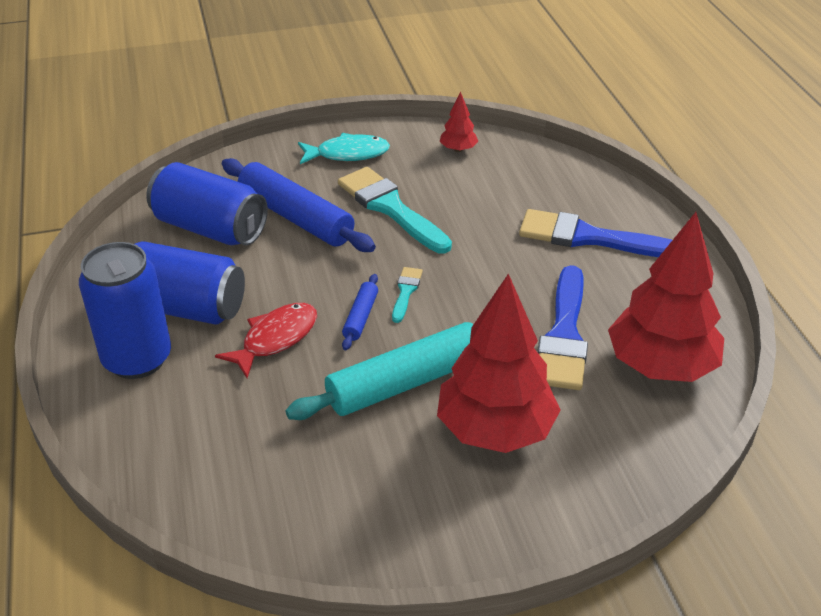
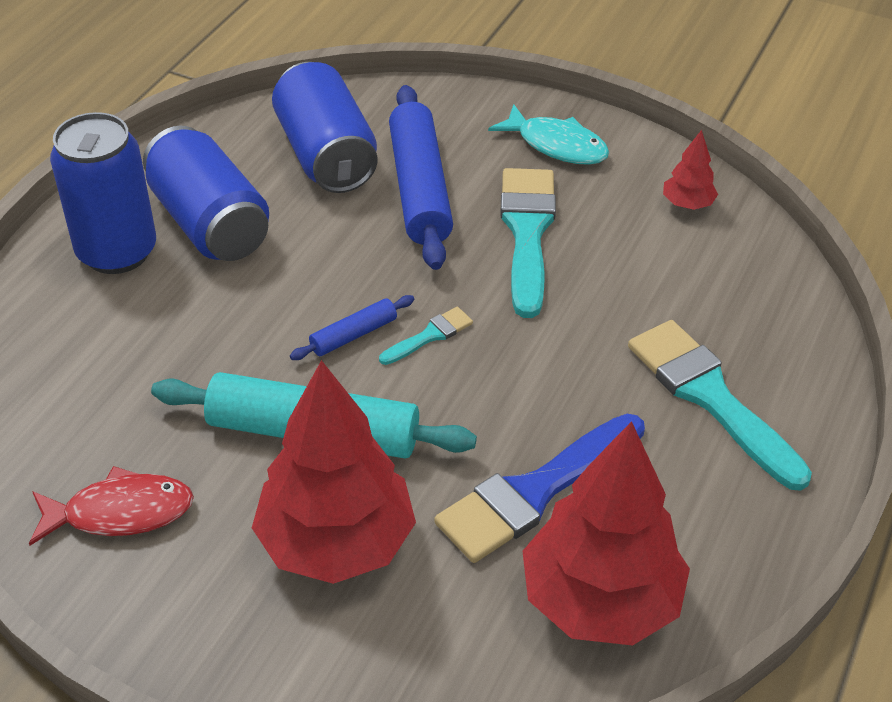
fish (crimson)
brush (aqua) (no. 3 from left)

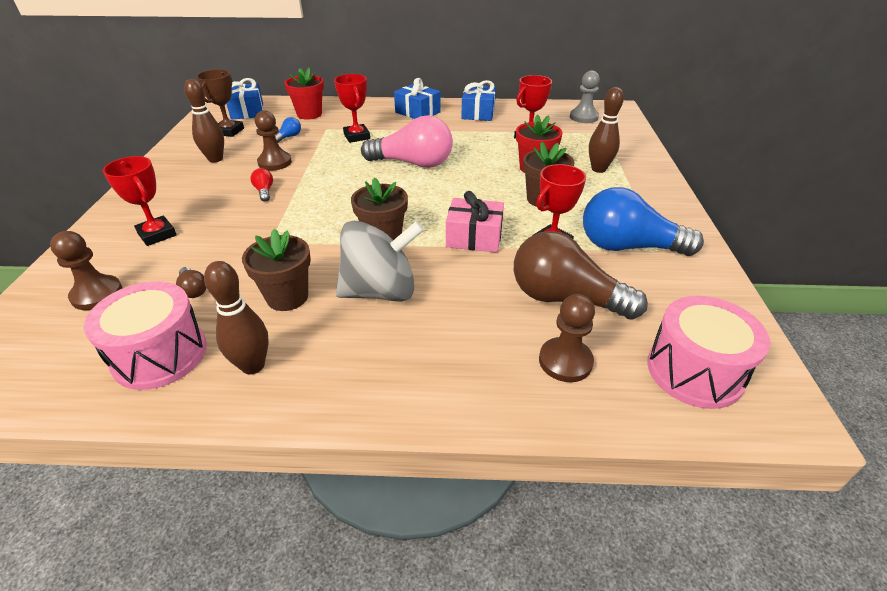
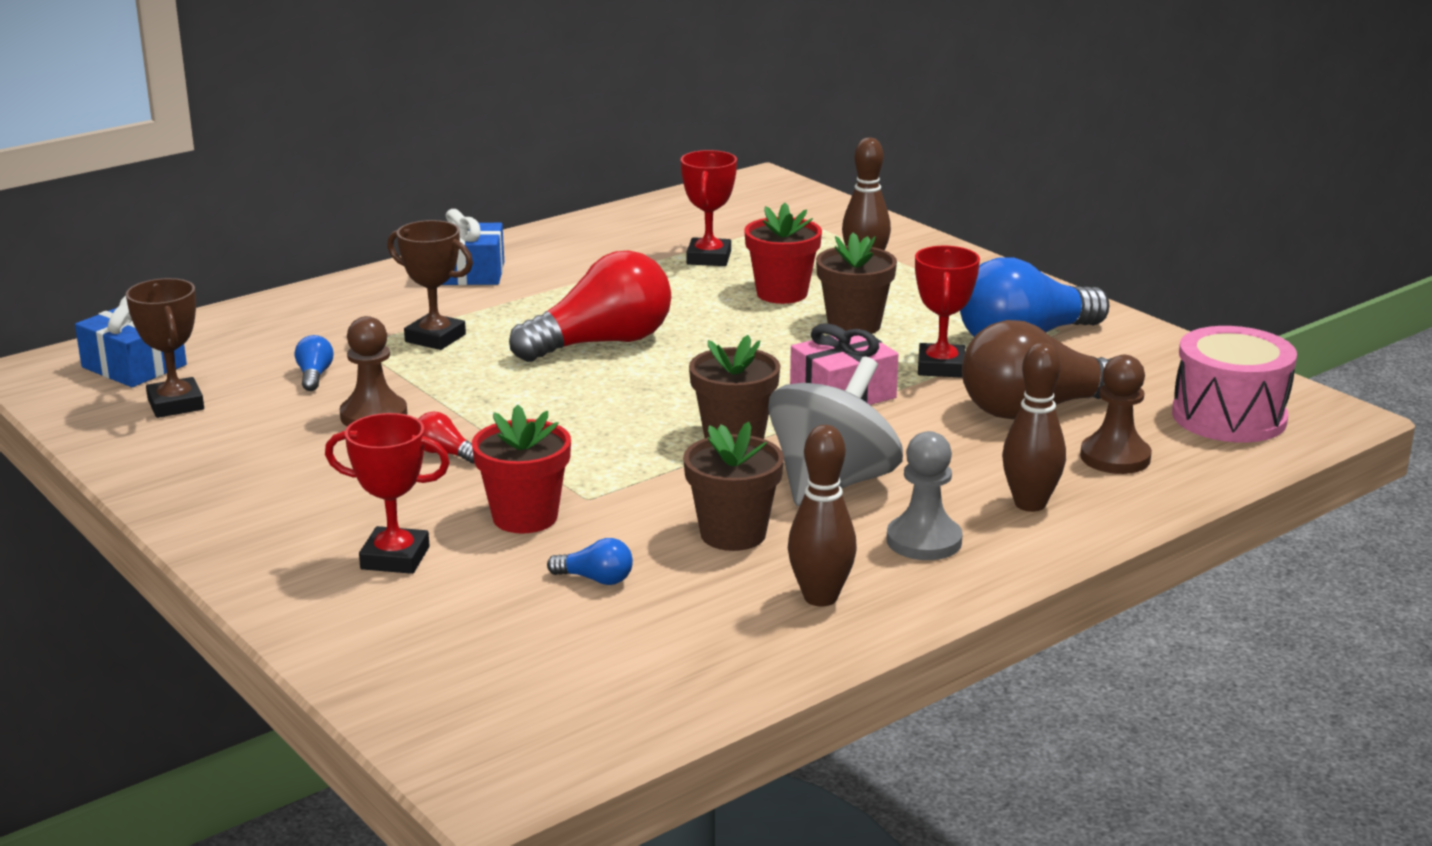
prize cup (russet) (no. 2 from left)
potted plant (crimson) (no. 1 from left)
bulb (crimson) (no. 2 from left)
bulb (royal blue) (no. 2 from left)
chess pawn (ash-grey)
skittle (russet) (no. 3 from left)
chess pawn (russet) (no. 1 from left in the first image)
drum (pink) (no. 1 from left in the first image)
present (royal blue) (no. 3 from left in the first image)

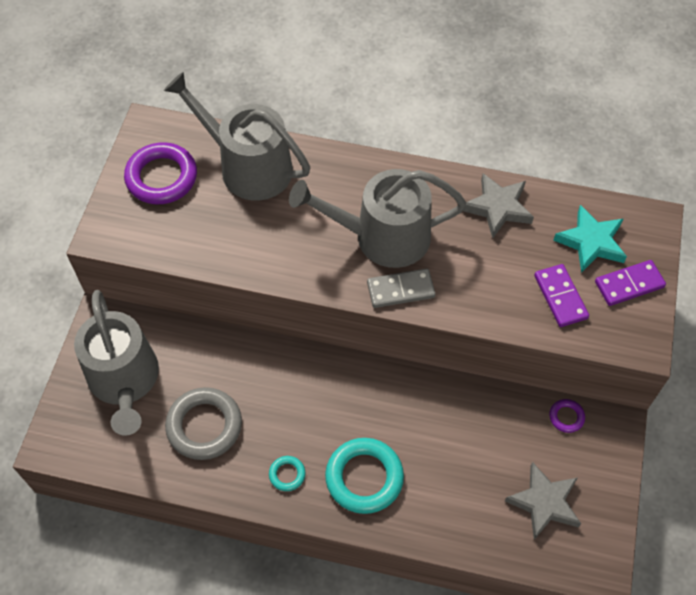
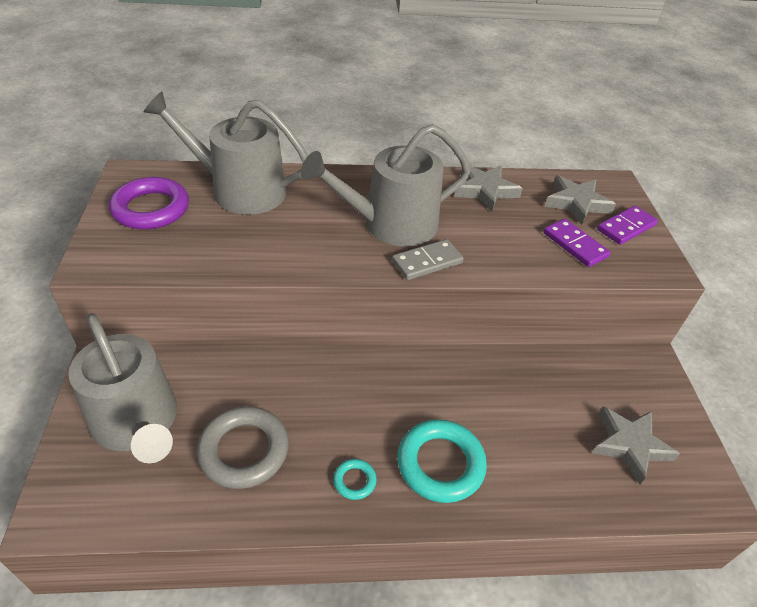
star shape (ash-grey) (no. 2 from left)
ring (purple) (no. 2 from left in the first image)

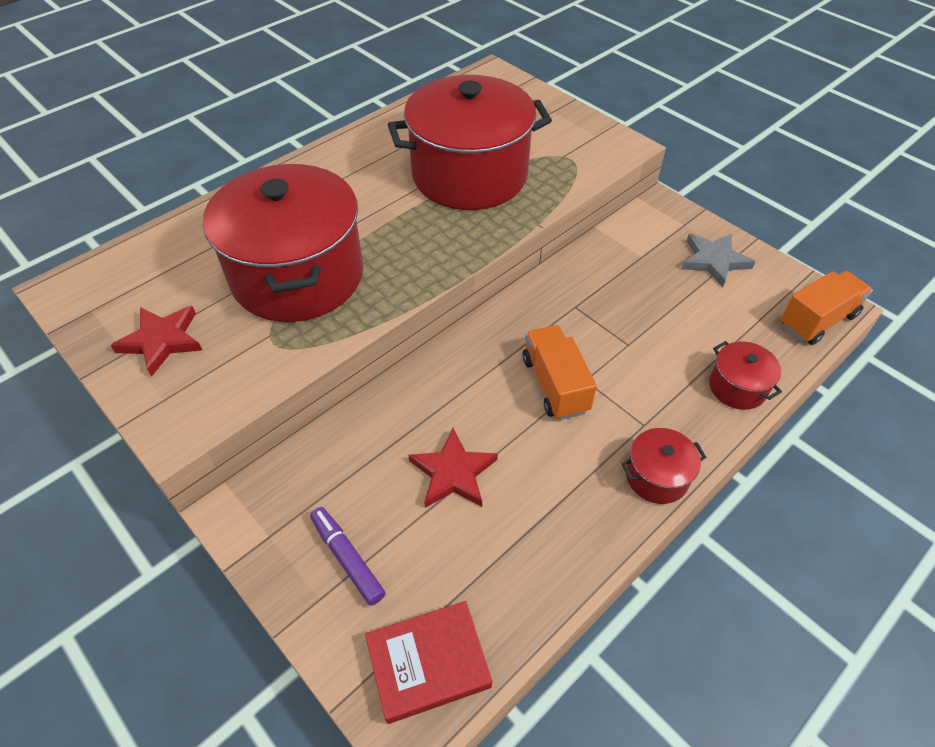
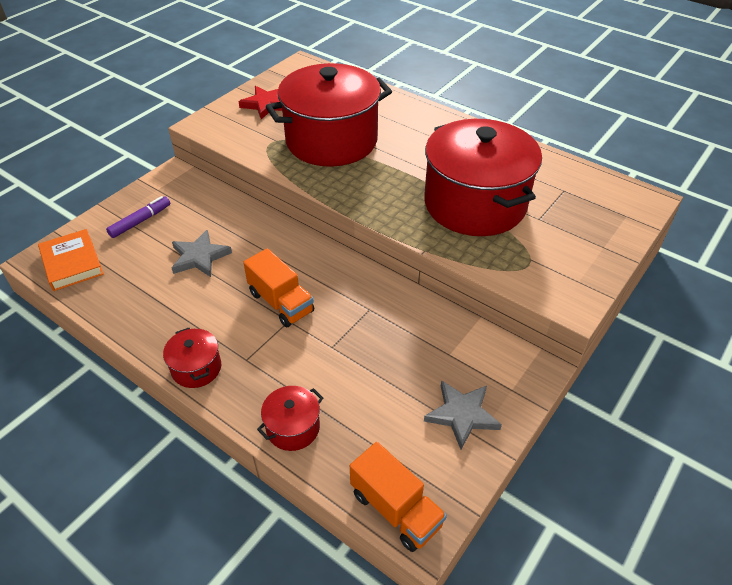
hardback (bright orange)
star shape (ash-grey) (no. 1 from left)
truck (bright orange) (no. 1 from left)

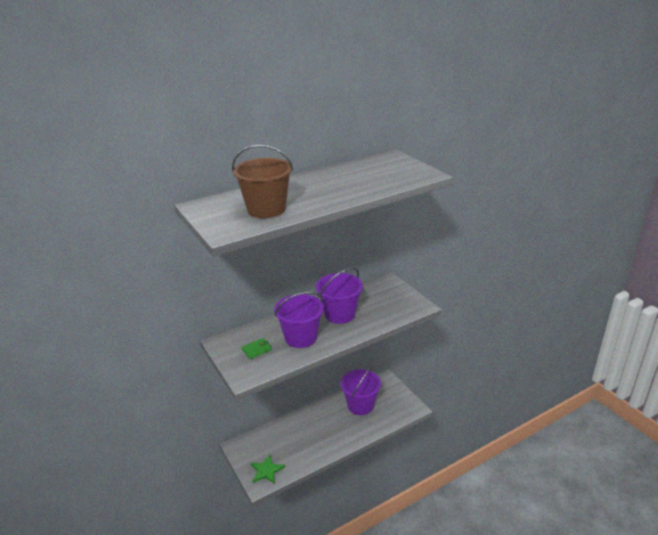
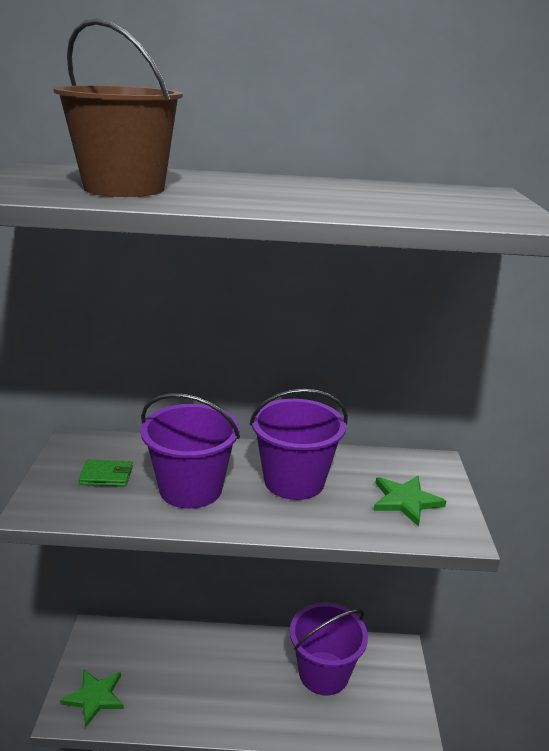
star shape (green) (no. 2 from left)

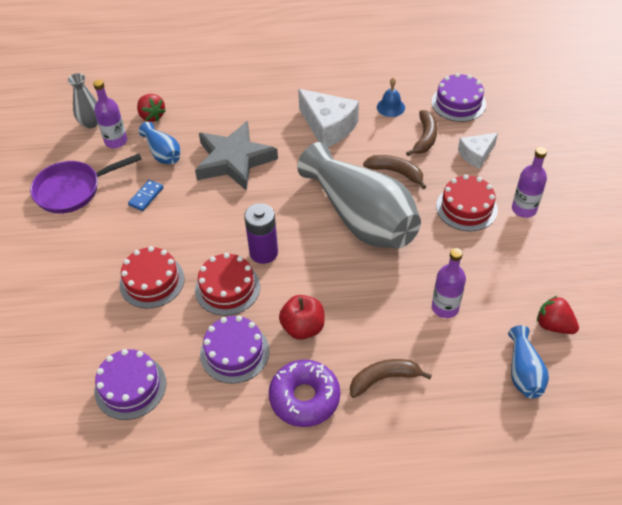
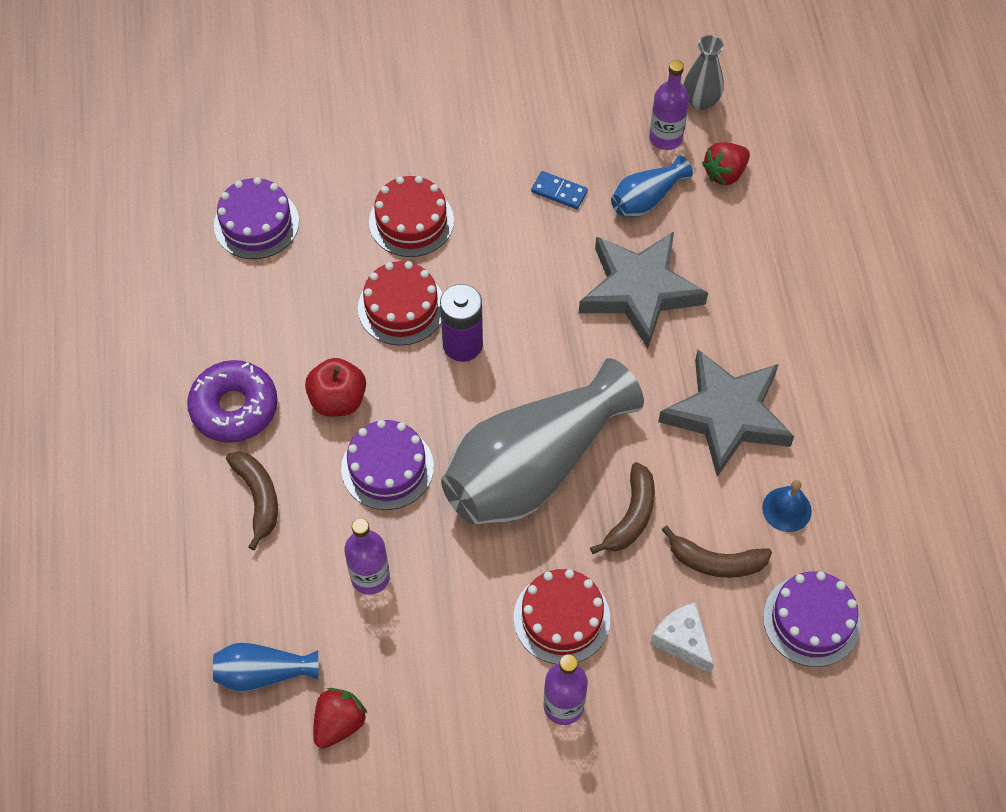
layer cake (purple) (no. 2 from left)
star shape (ash-grey) (no. 2 from left)
skillet (purple)

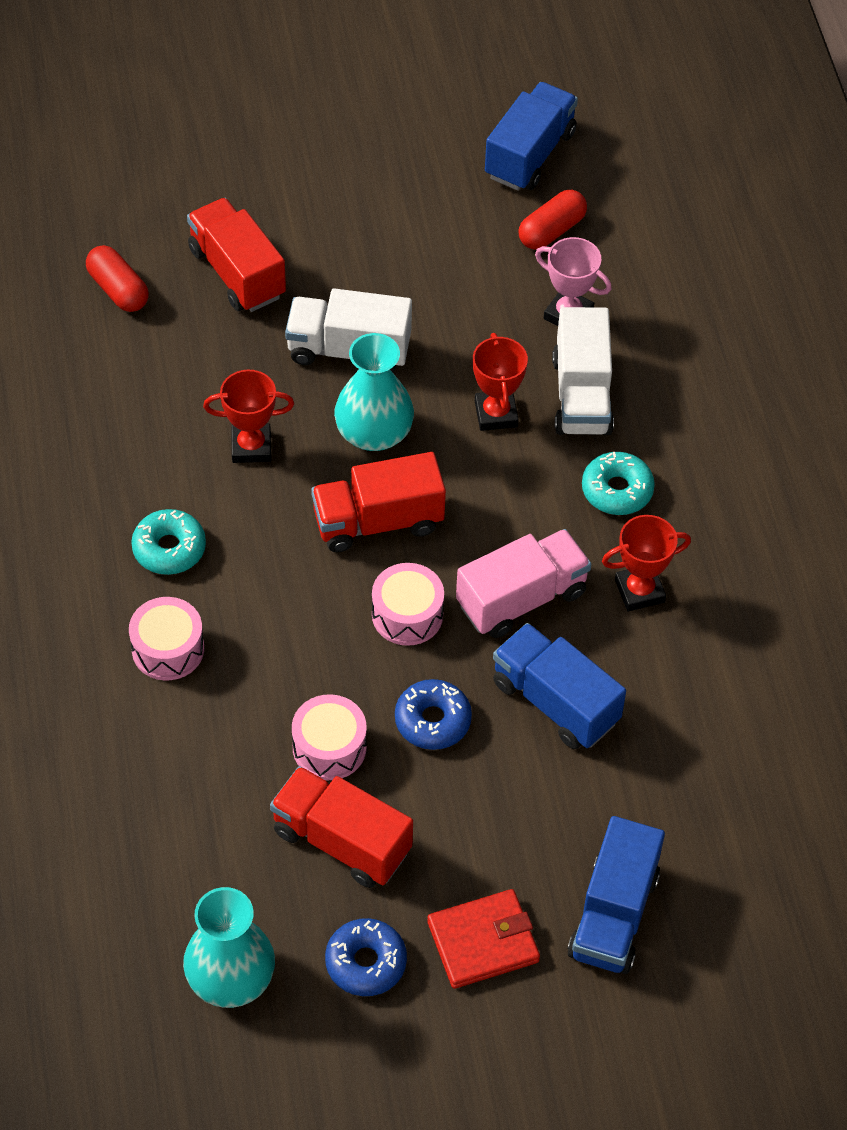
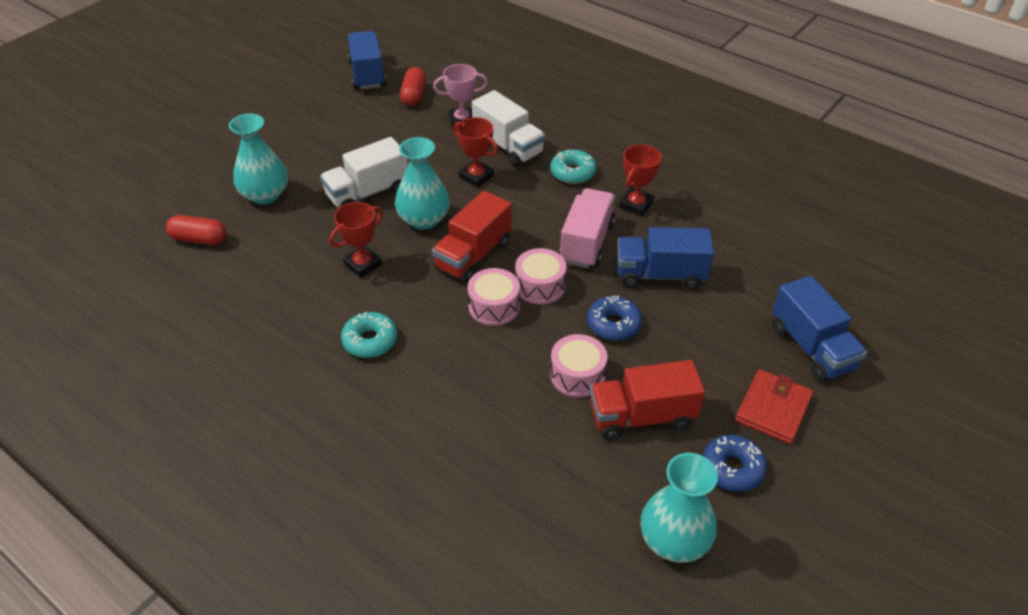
tall vase (aqua) (no. 1 from left)
drum (pink) (no. 1 from left)

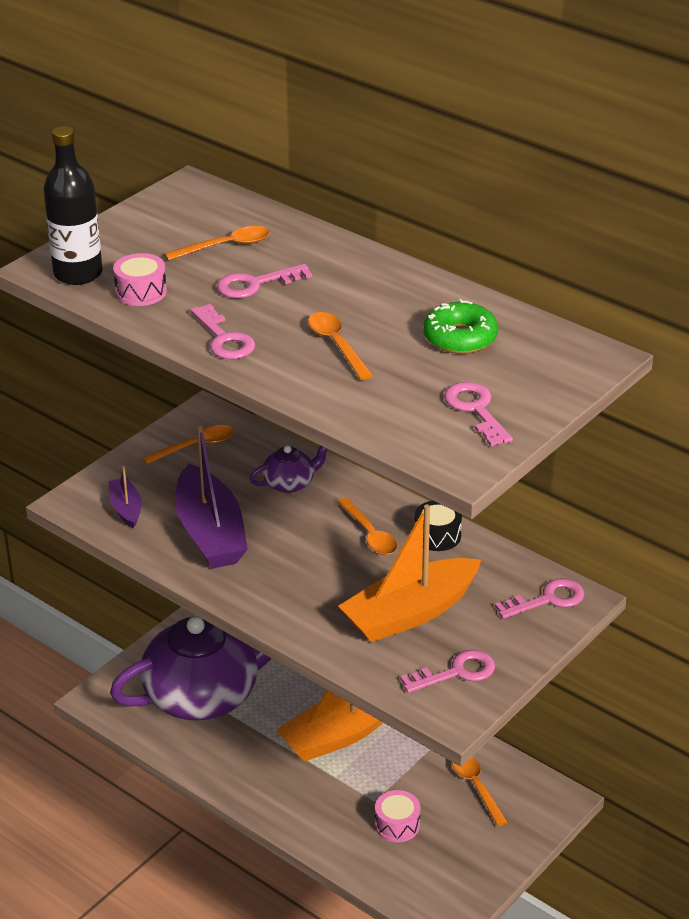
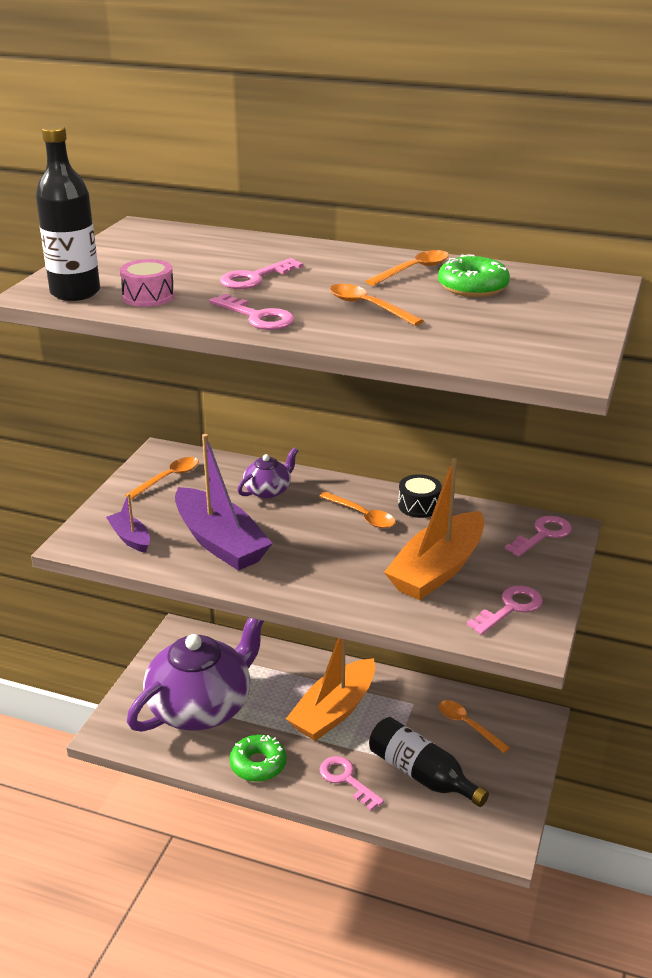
donut (green) (no. 1 from left)
door key (pink) (no. 3 from left)
tablespoon (bright orange) (no. 4 from left)
drink bottle (ebony) (no. 2 from left)

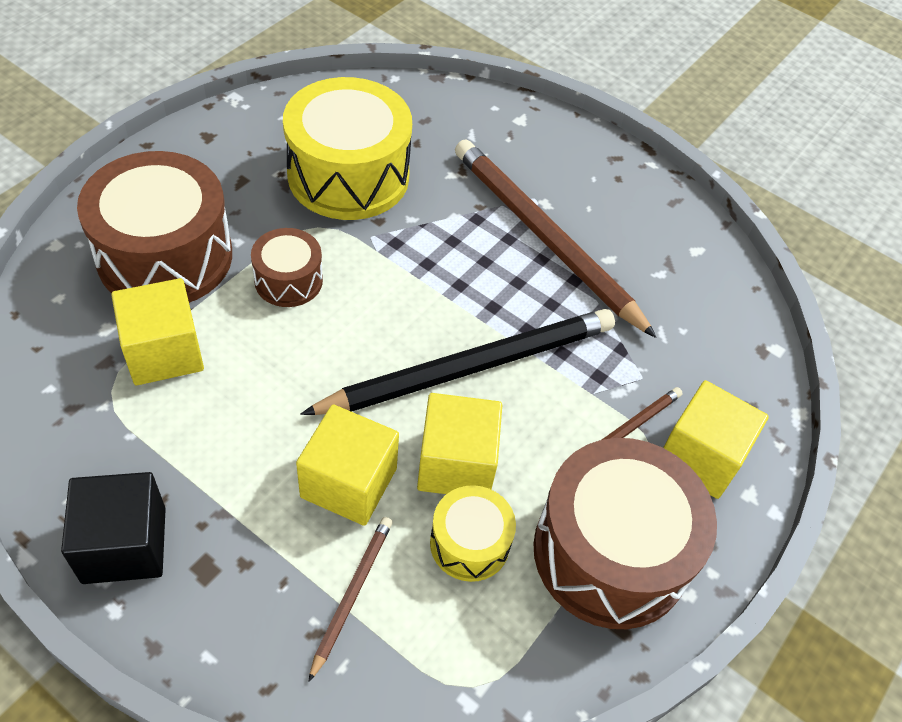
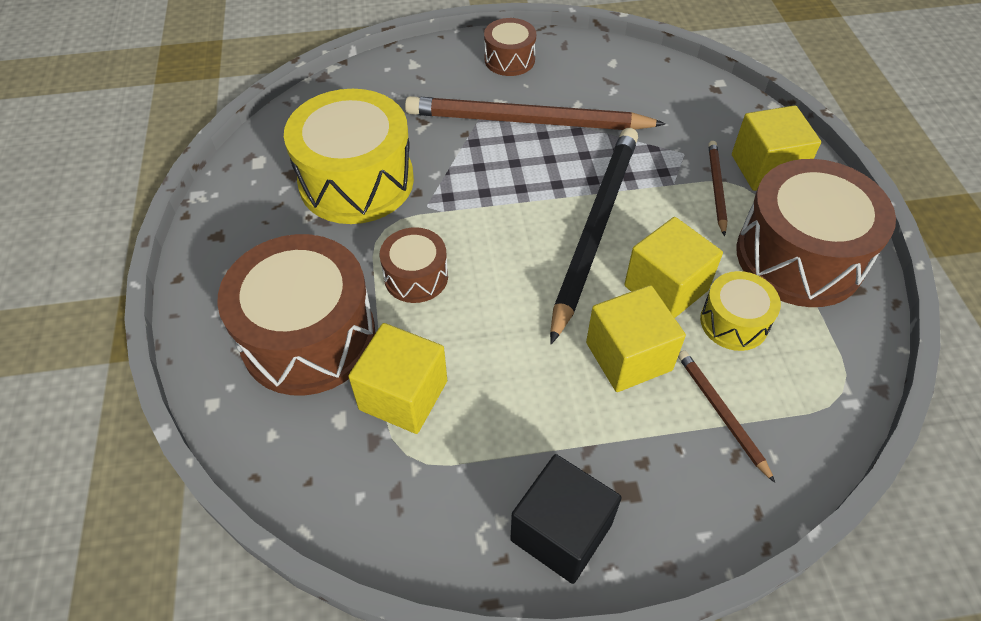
drum (russet) (no. 3 from left)

